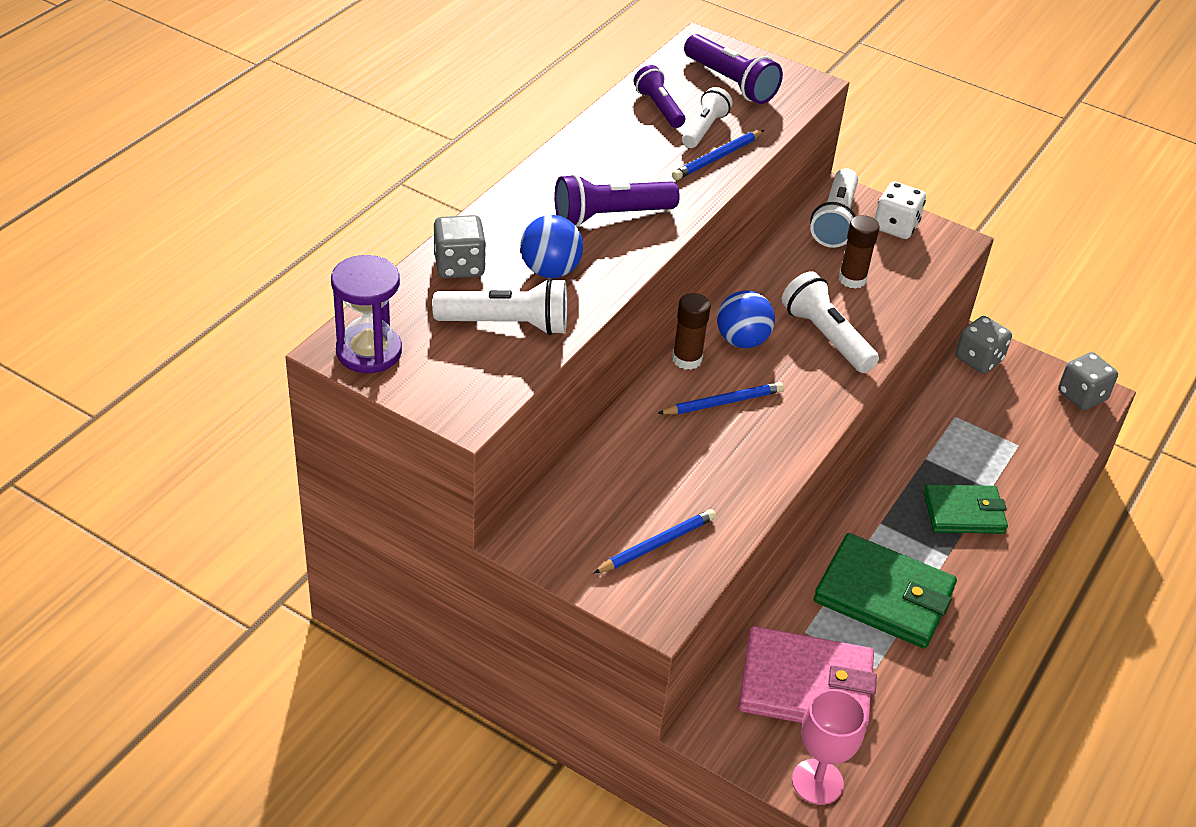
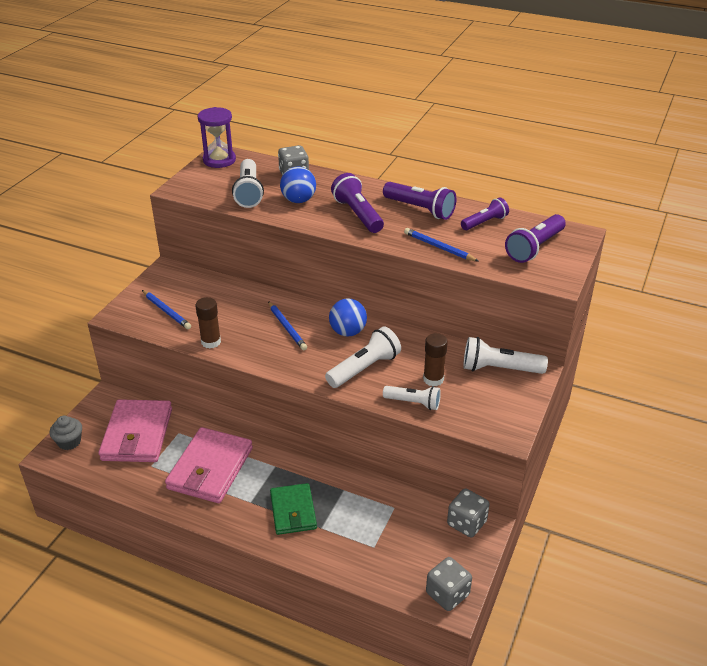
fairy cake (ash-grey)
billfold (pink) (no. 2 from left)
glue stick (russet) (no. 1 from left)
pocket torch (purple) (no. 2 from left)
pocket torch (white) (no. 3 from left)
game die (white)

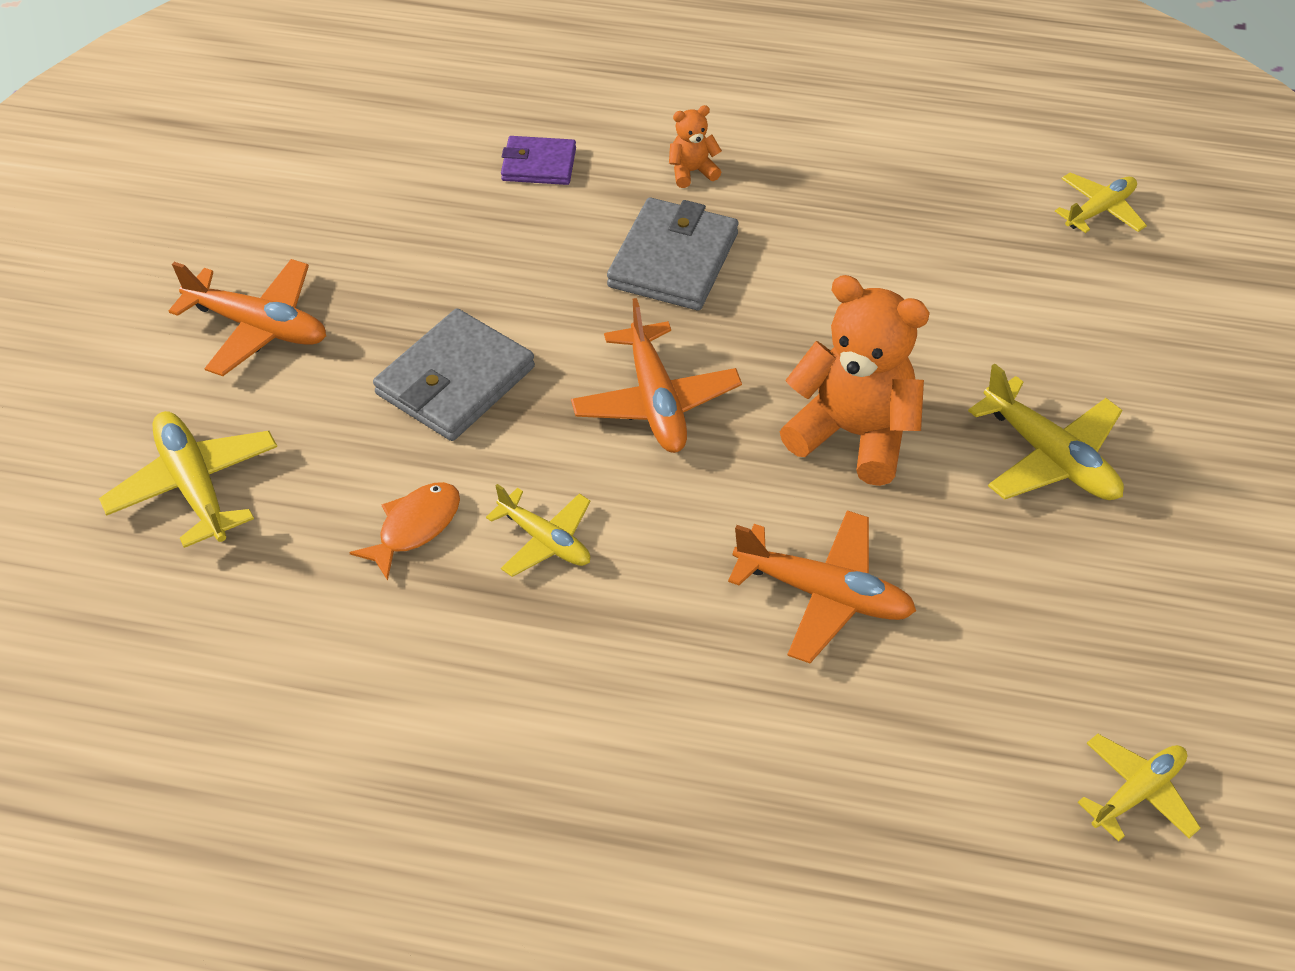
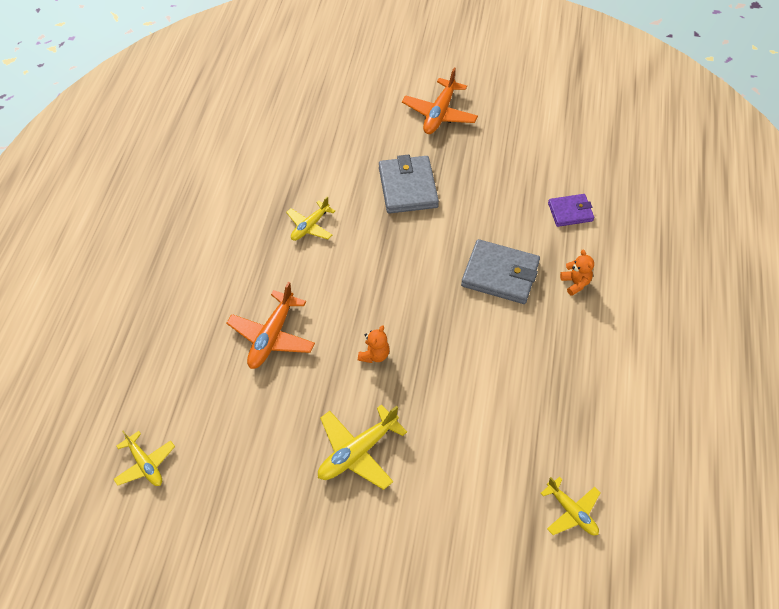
teddy bear (bright orange) (no. 1 from left)
billfold (ash-grey) (no. 1 from left)
billfold (purple)
toy plane (golden) (no. 1 from left in the first image)
fish (bright orange)
toy plane (bright orange) (no. 2 from left in the first image)

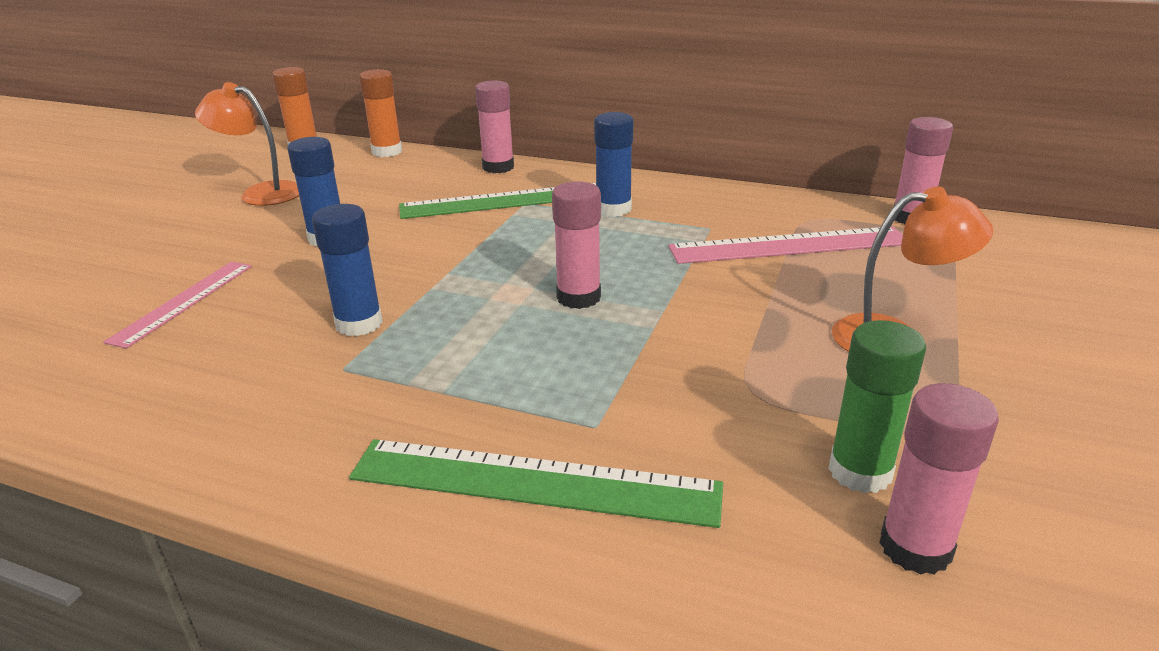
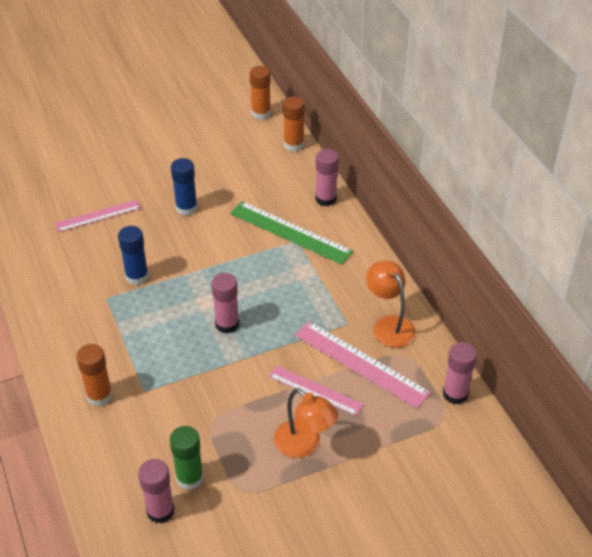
glue stick (bright orange) (no. 1 from left)
straightedge (pink) (no. 2 from left)
lamp (bright orange) (no. 2 from left)
glue stick (royal blue) (no. 3 from left in the first image)

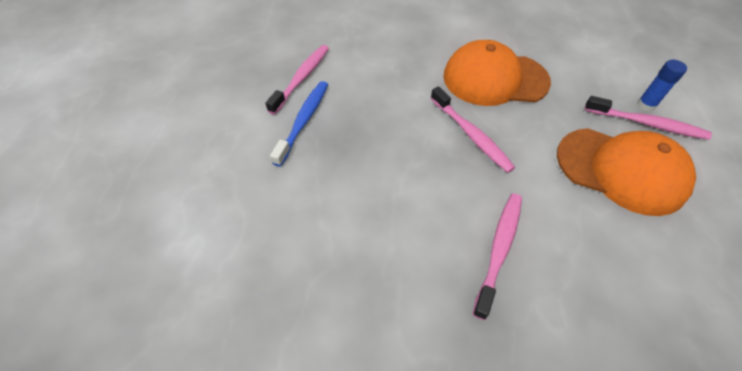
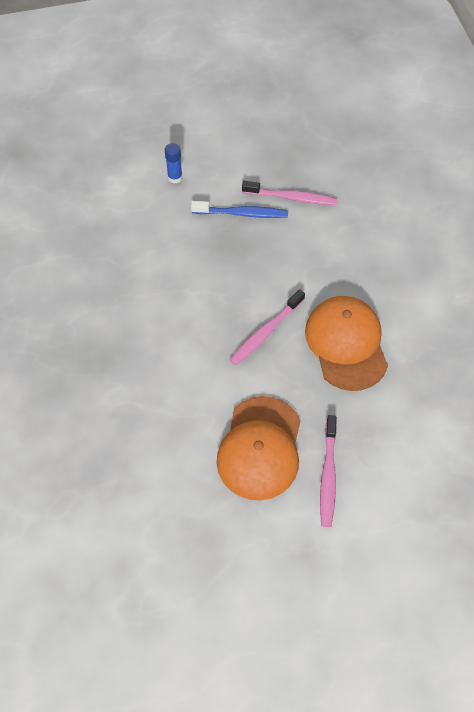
glue stick (royal blue)
dental brush (pink) (no. 3 from left in the first image)

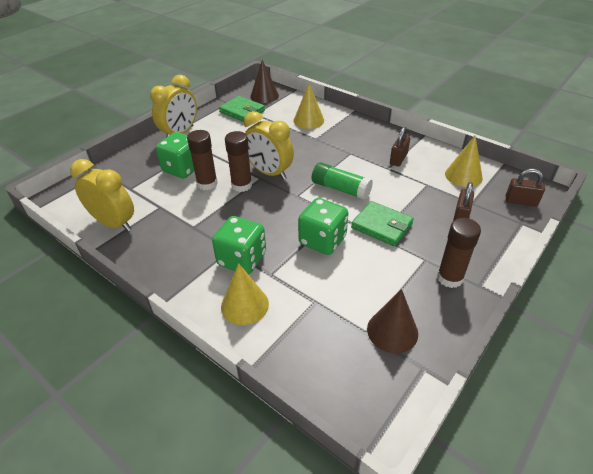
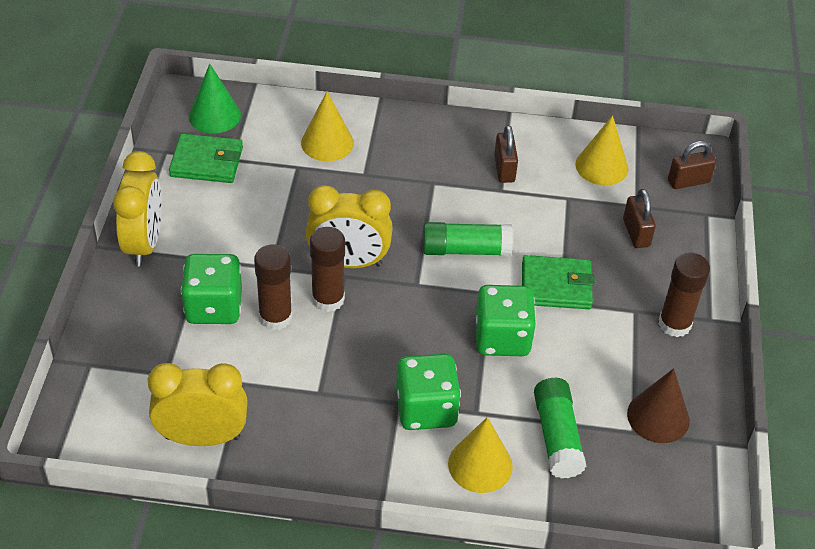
cone (green)
glue stick (green) (no. 2 from left)

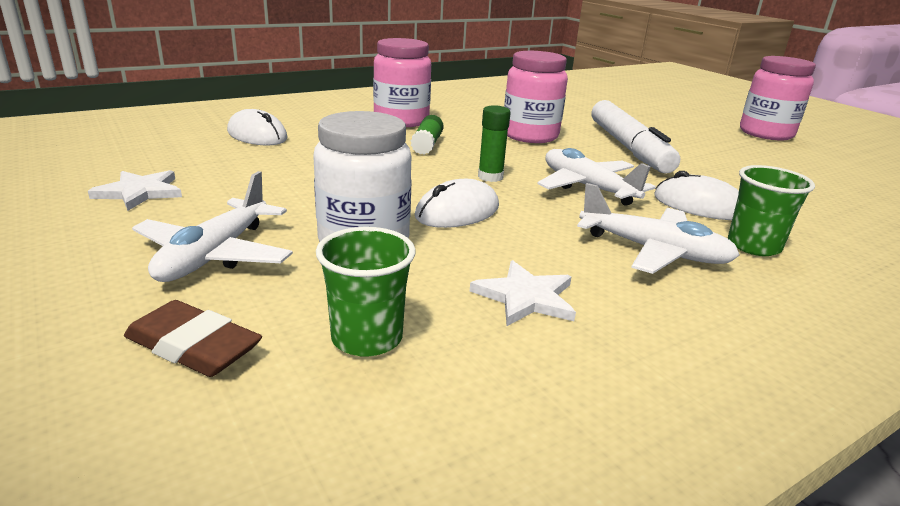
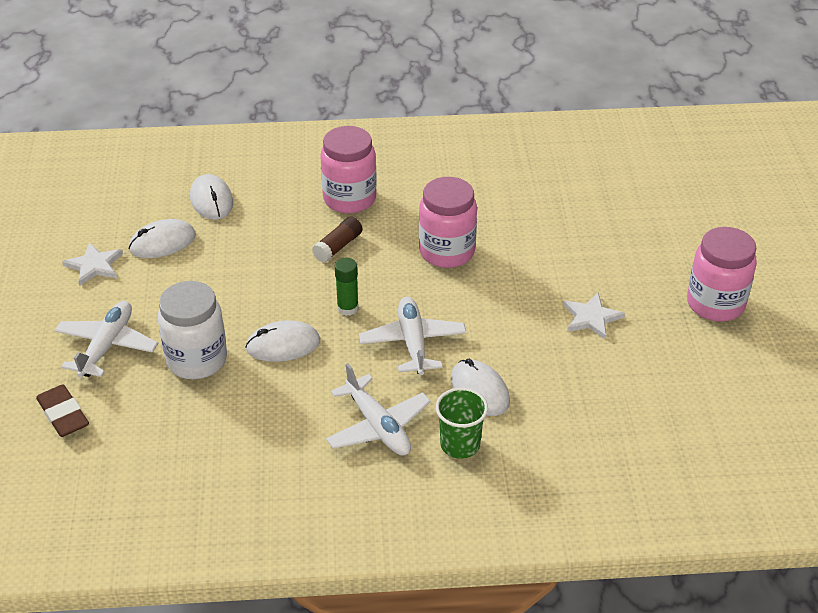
toy plane (white) (no. 1 from left)
mouse (white) (no. 1 from left)
glue stick (russet)
star shape (white) (no. 2 from left)
cup (green) (no. 1 from left in the first image)
felt pen (white)

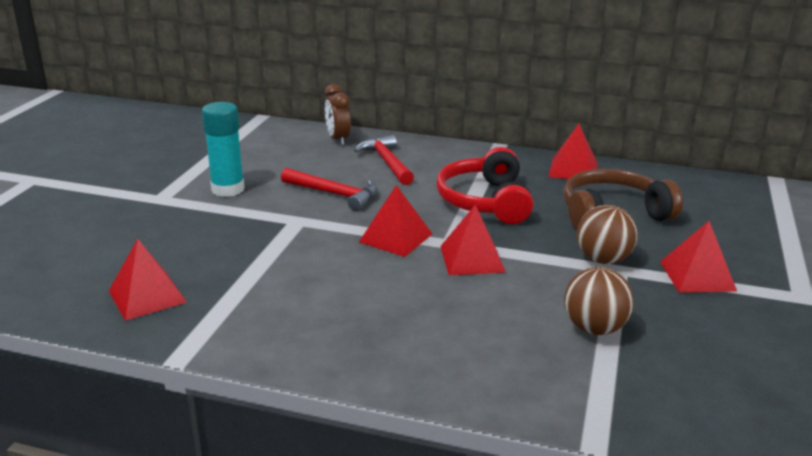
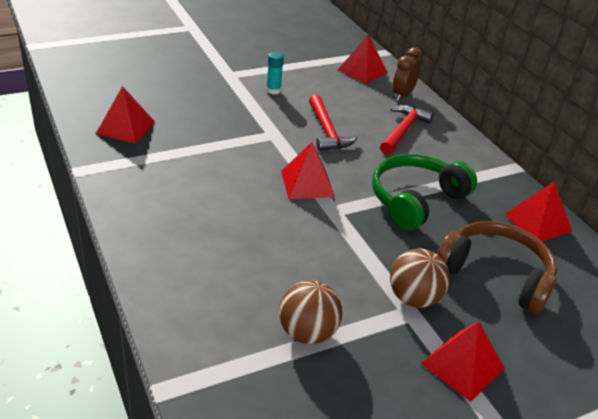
glue stick (aqua)
pyramid (crimson) (no. 3 from left)
headset (green)

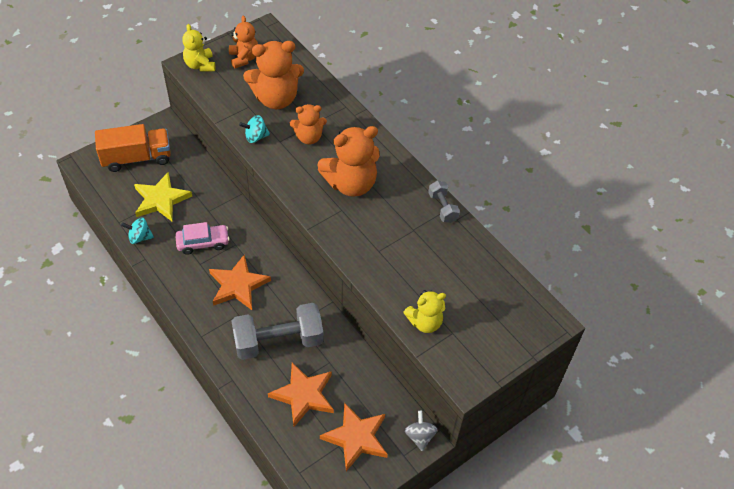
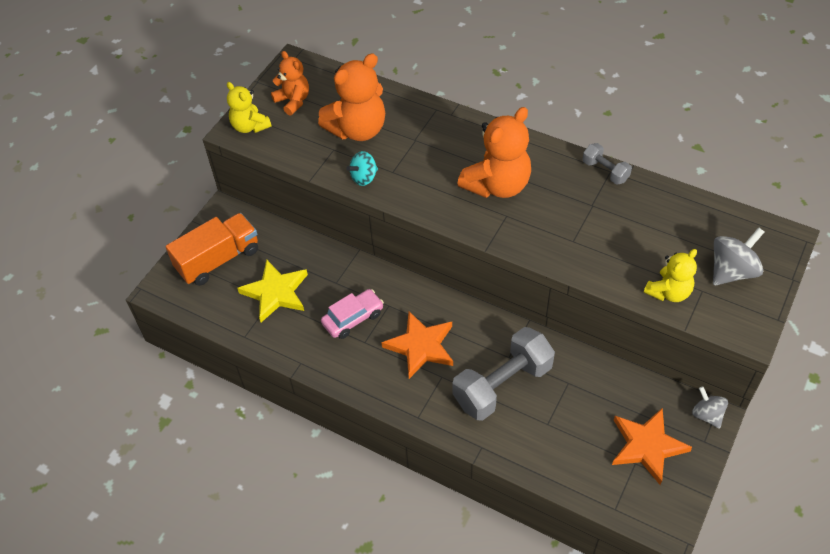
toy top (ash-grey) (no. 2 from left)
toy top (aqua) (no. 1 from left in the first image)
star shape (bright orange) (no. 2 from left in the first image)
teddy bear (bright orange) (no. 3 from left in the first image)

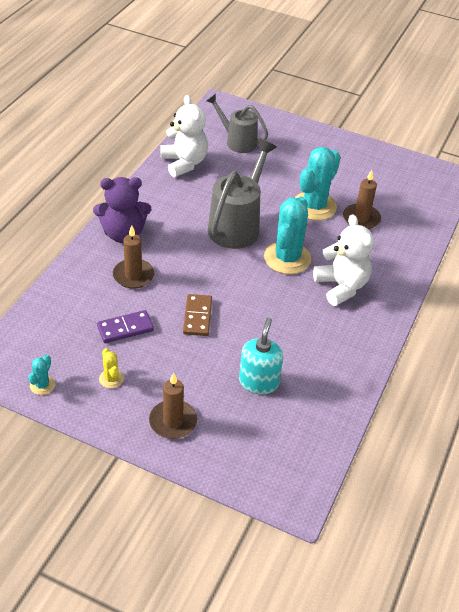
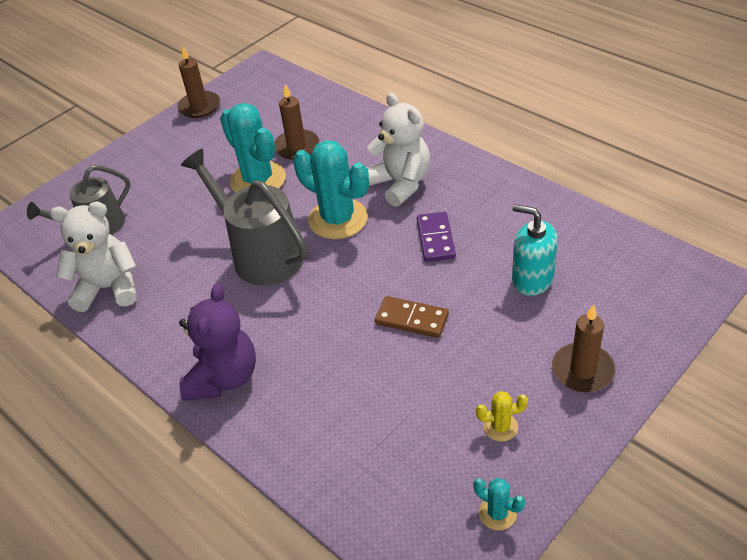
pillar candle (russet) (no. 1 from left)
teddy bear (white) (no. 2 from left)
domino piece (purple)

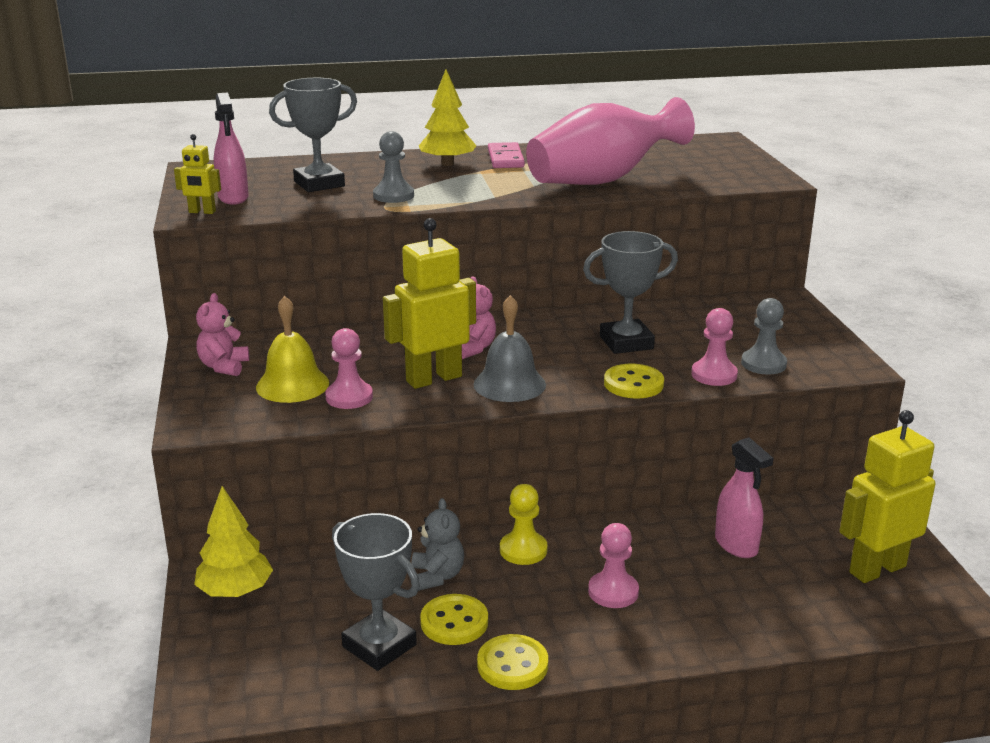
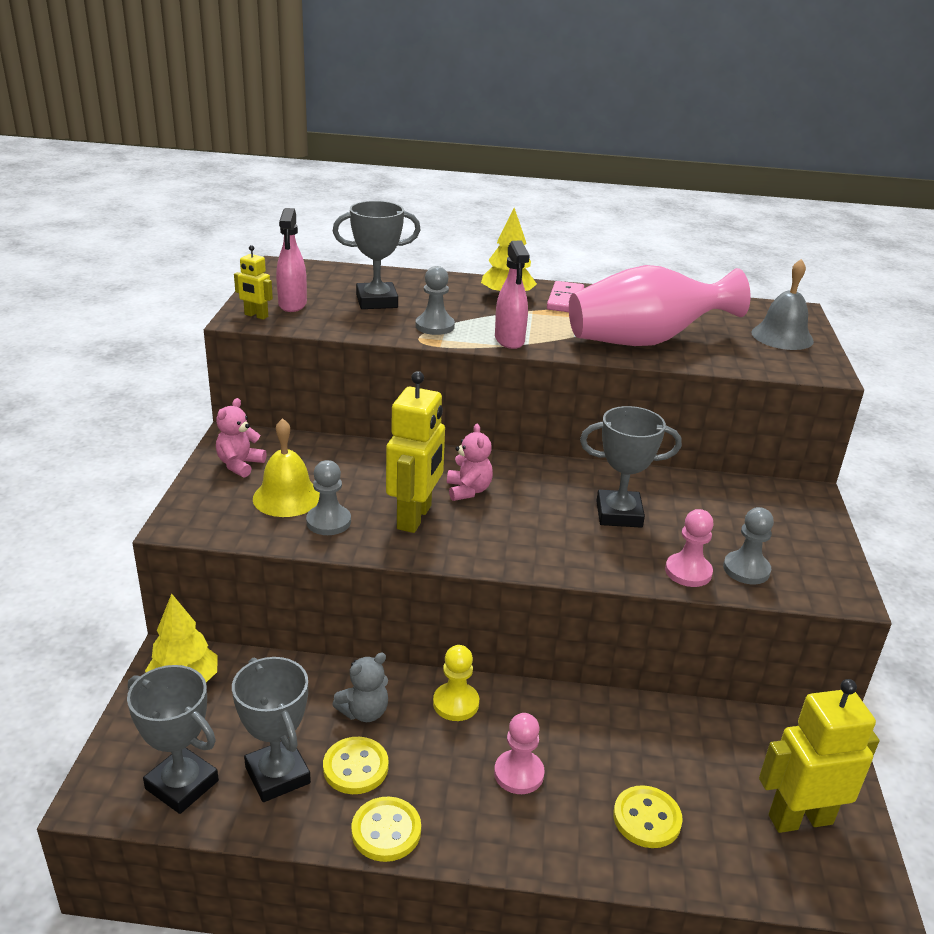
prize cup (ash-grey) (no. 1 from left)
chess pawn (ash-grey) (no. 1 from left)
teddy bear (ash-grey)
robot (golden) (no. 2 from left)
spray bottle (pink) (no. 2 from left)
sewing button (golden) (no. 3 from left)
school bell (ash-grey)

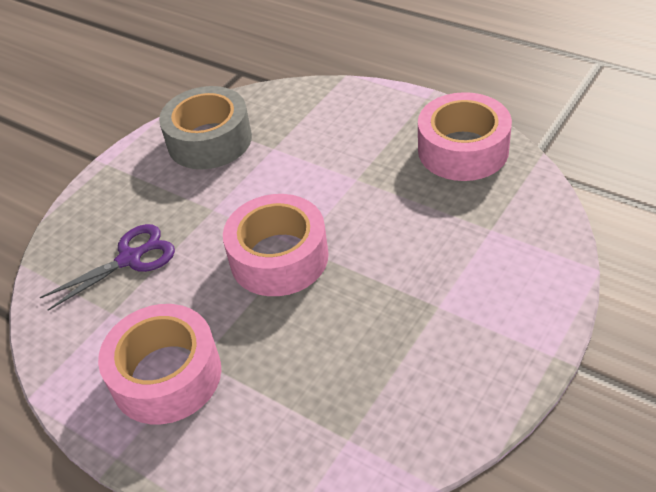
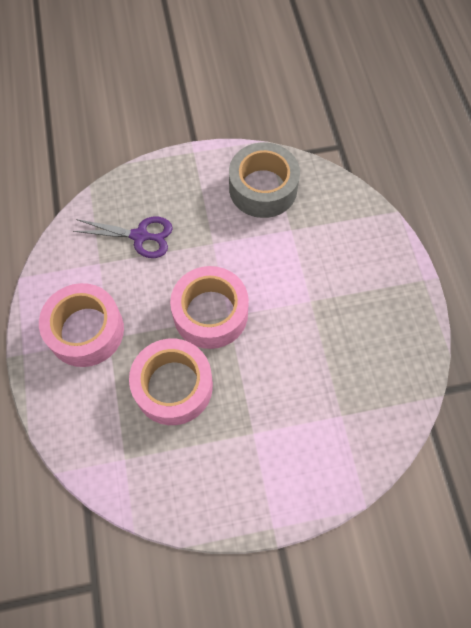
roll of tape (pink) (no. 2 from left)

